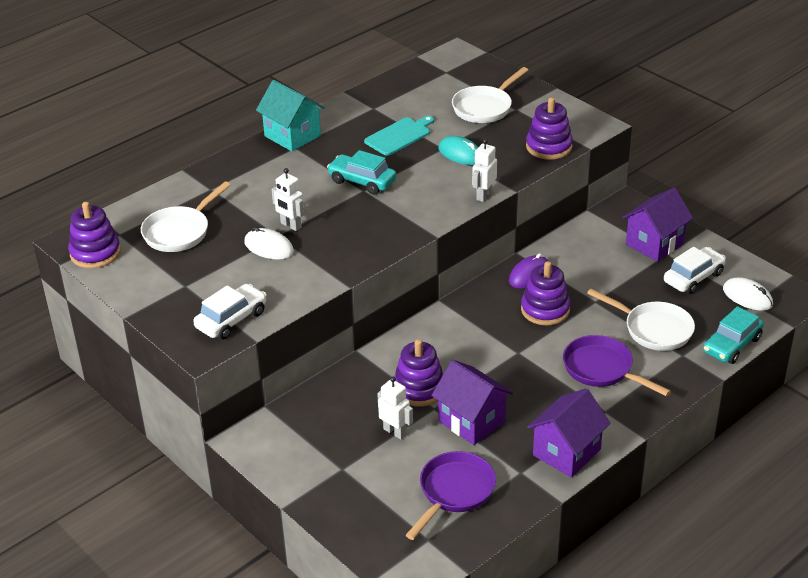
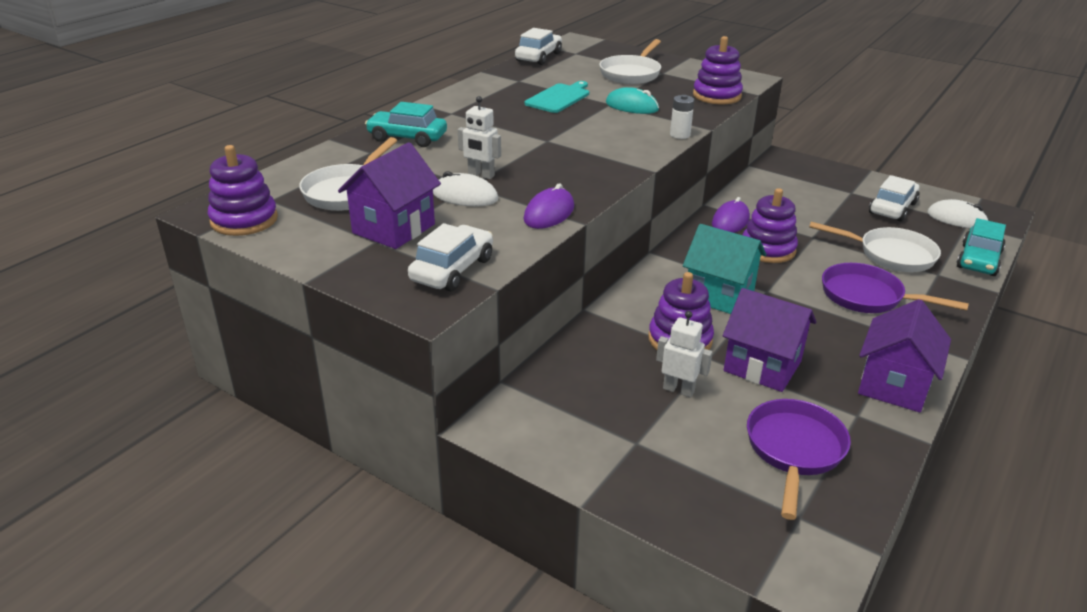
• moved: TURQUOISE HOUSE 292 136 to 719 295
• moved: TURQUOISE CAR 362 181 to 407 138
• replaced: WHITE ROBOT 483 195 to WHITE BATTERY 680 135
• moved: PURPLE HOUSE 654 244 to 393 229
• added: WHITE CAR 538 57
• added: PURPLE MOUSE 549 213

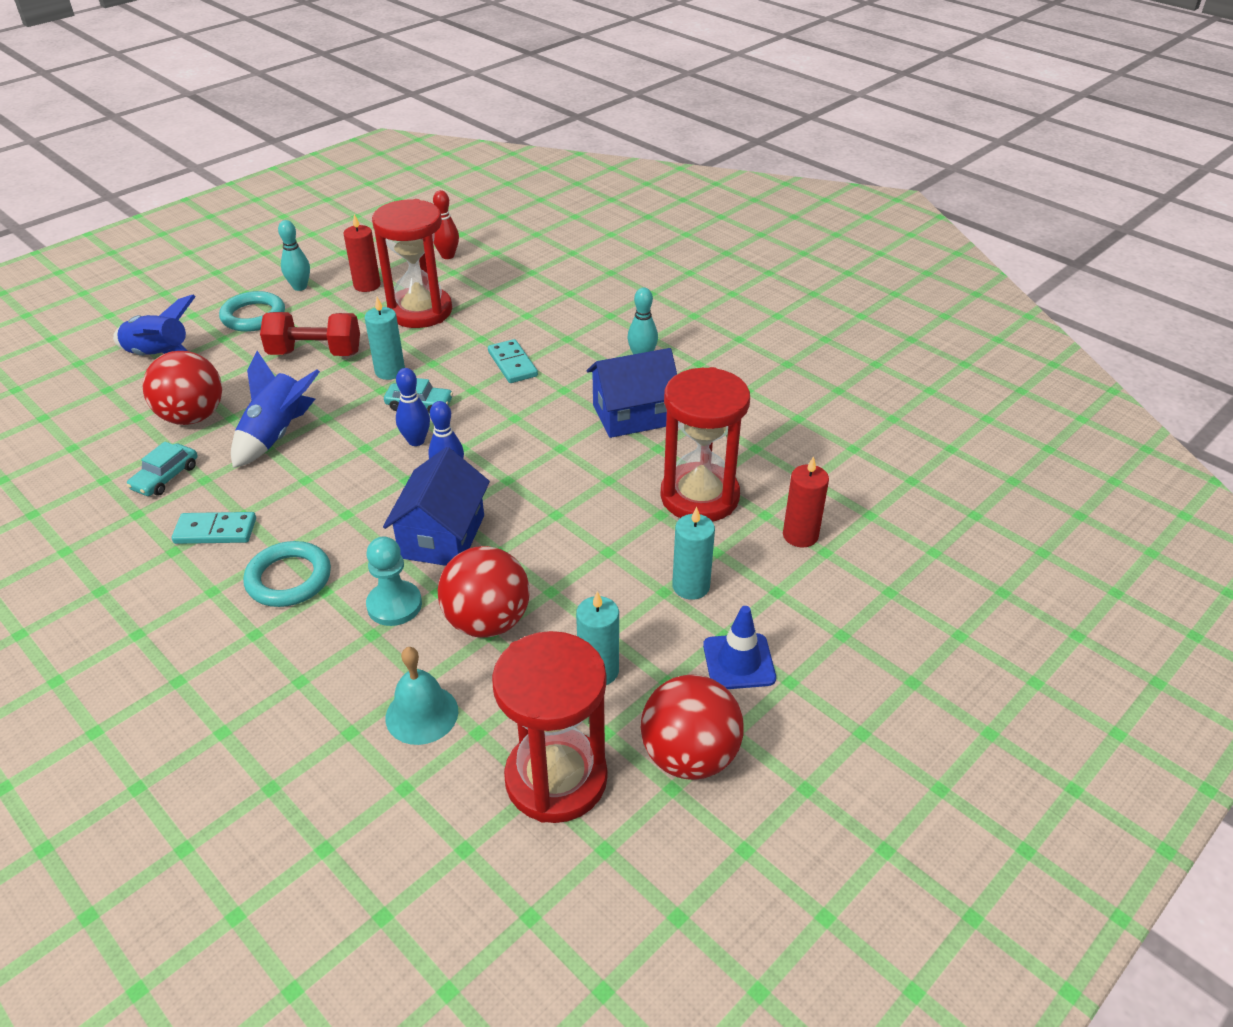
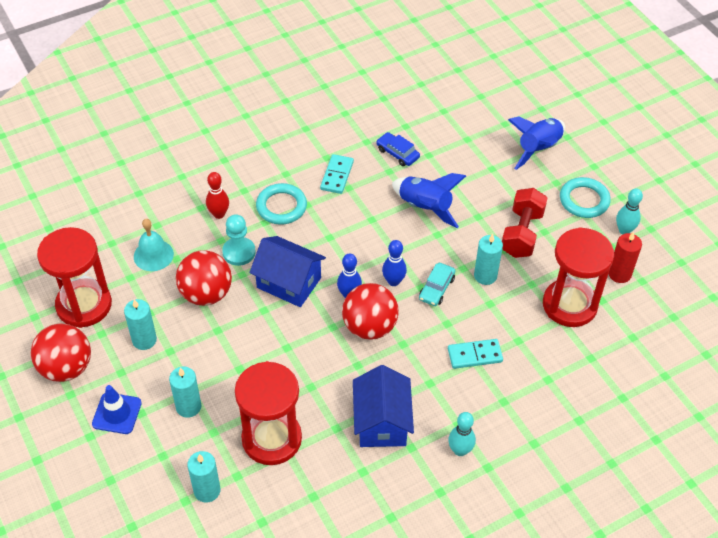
• recoloured: TURQUOISE CAR 165 477 to BLUE CAR 397 153
• moved: RED BALL 192 417 to 369 327
• moved: RED BOWLING PIN 447 256 to 219 214
• recoloured: RED CANDLE 800 535 to TURQUOISE CANDLE 207 490

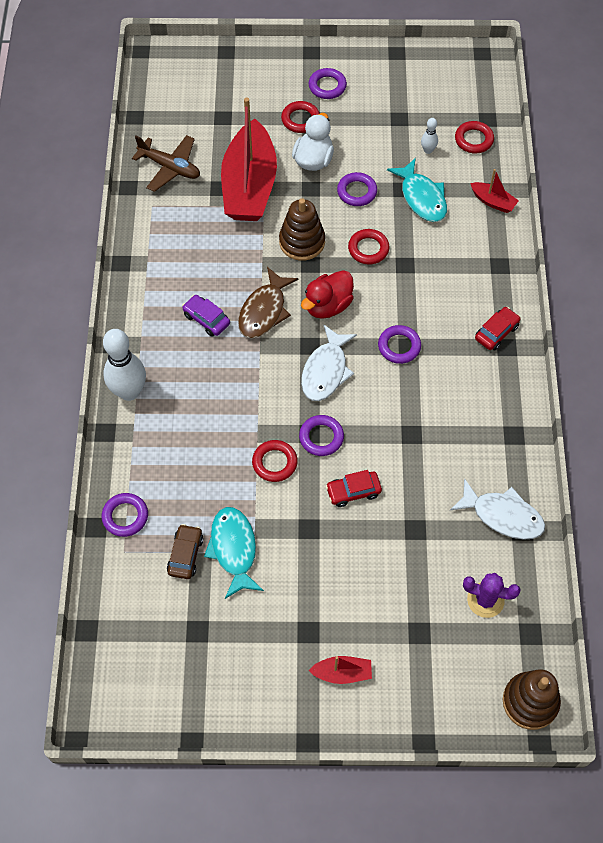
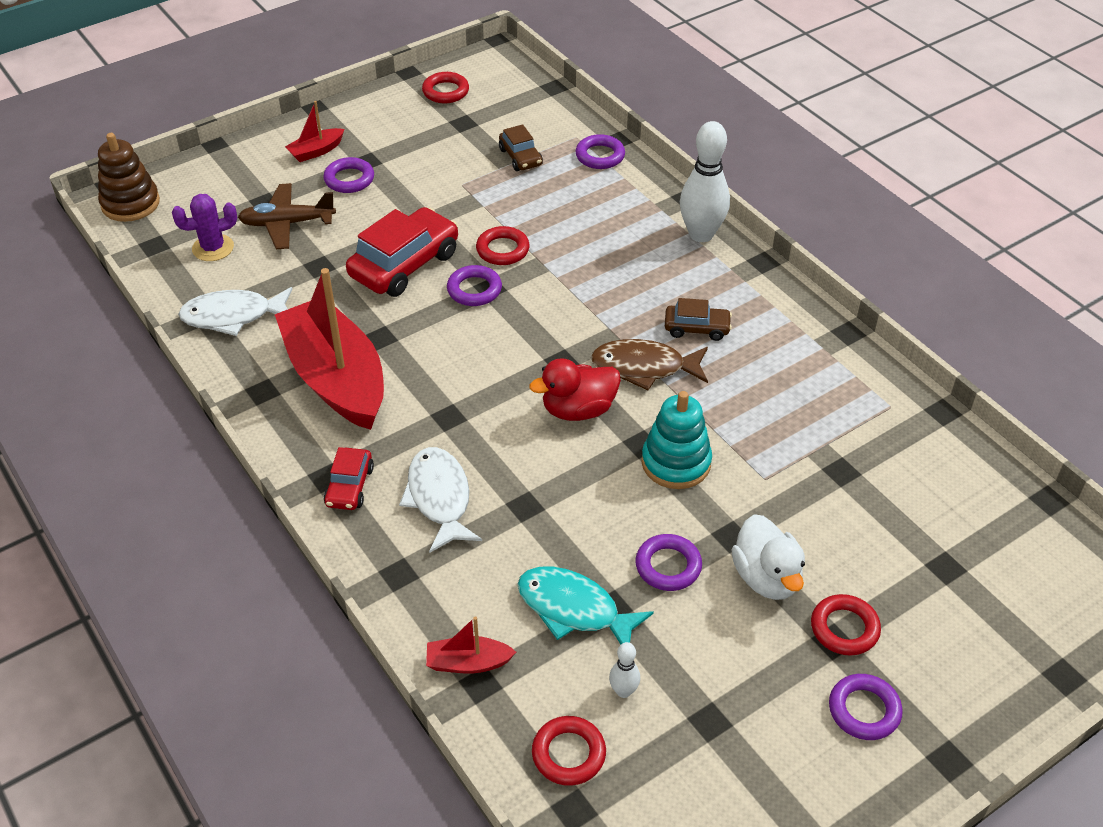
• moved: BROWN PLANE 170 167 to 287 223
• recoloured: PURPLE CAR 206 319 to BROWN CAR 696 328
• removed: TURQUOISE FISH 233 549
• moved: RED BOAT 249 186 to 336 378
• turned: BROWN FISH 264 311 = 644 367 75 degrees counterclockwise
• recoloured: BROWN STACKING TOY 302 242 to TURQUOISE STACKING TOY 676 463
• turned: RED DUCK 328 306 = 578 410 120 degrees counterclockwise
• moved: WHITE FISH 326 371 to 439 498
• resized: RED CAR 353 492 = 404 264 x1.87
• moved: RED RING 368 249 to 445 91
• moved: PURPLE RING 399 346 to 349 179

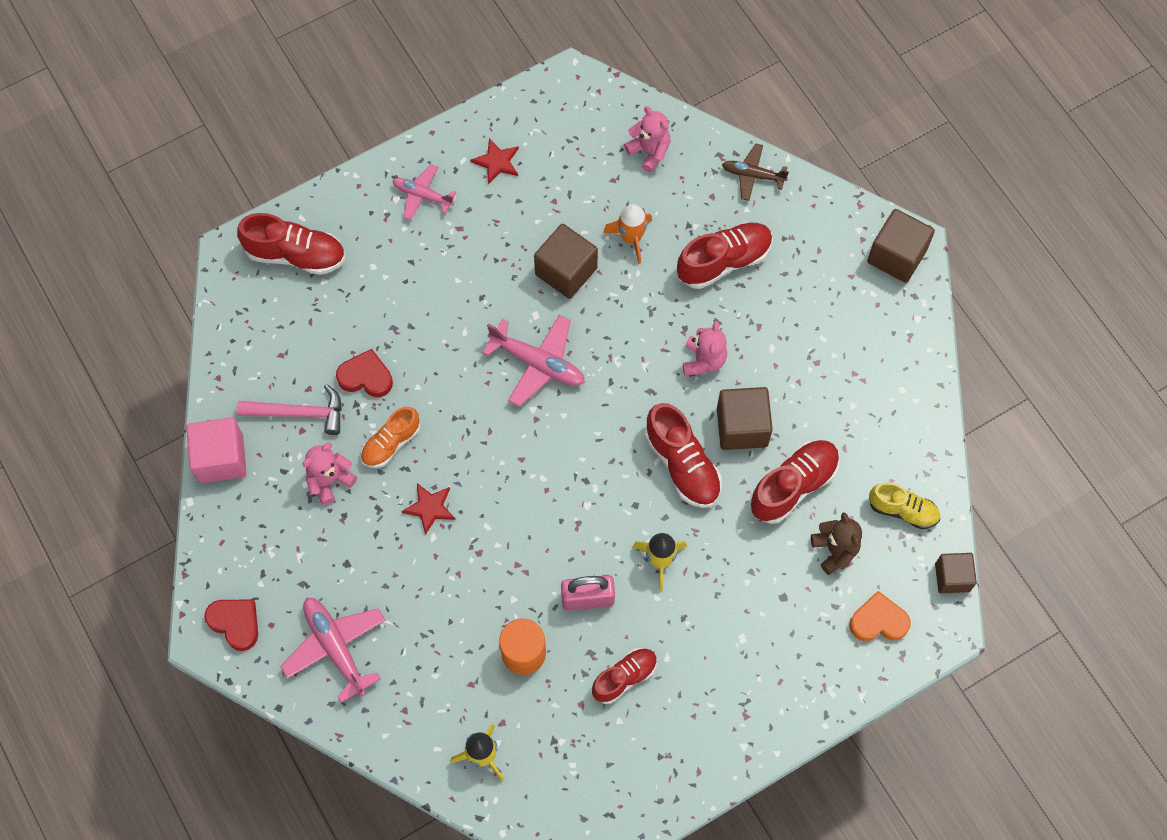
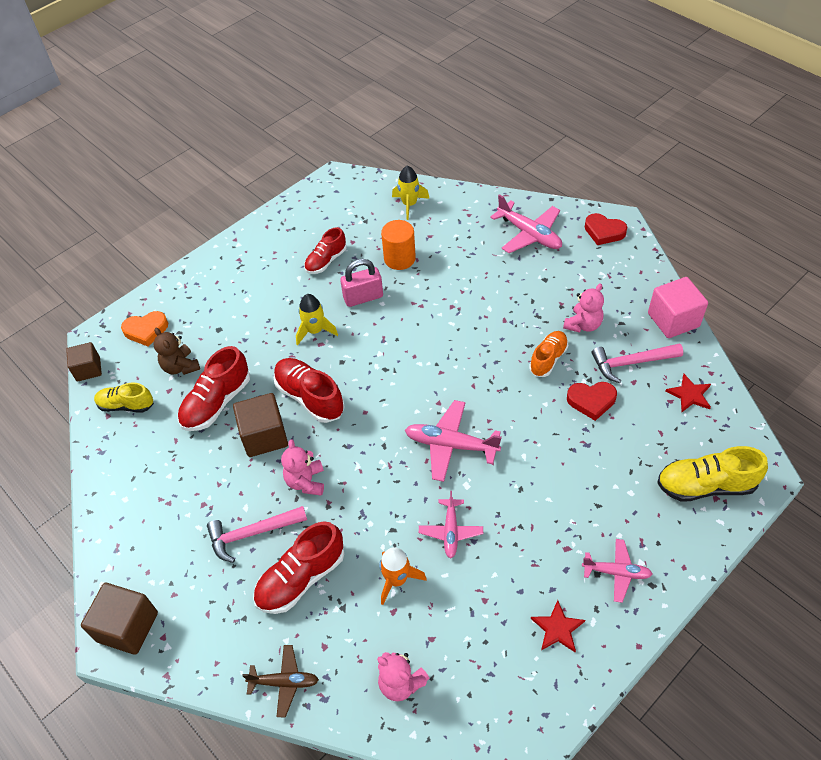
• recoloured: RED SHOE 296 255 to YELLOW SHOE 705 485
• moved: RED STAR 429 508 to 689 394
• replaced: BROWN CUBE 566 271 to PINK PLANE 451 531
• added: PINK HAMMER 252 533

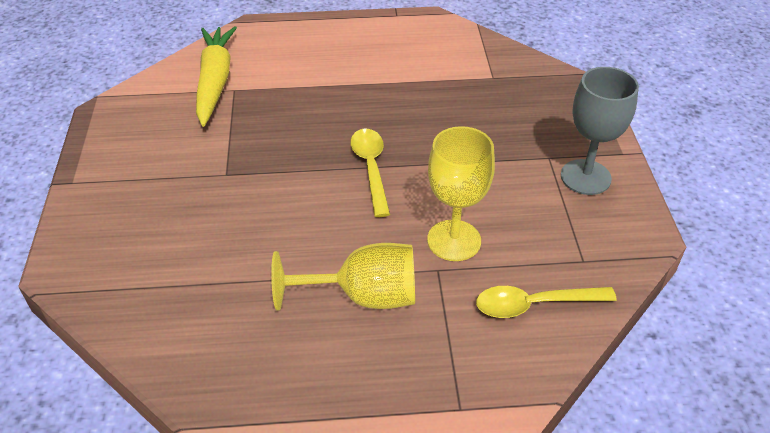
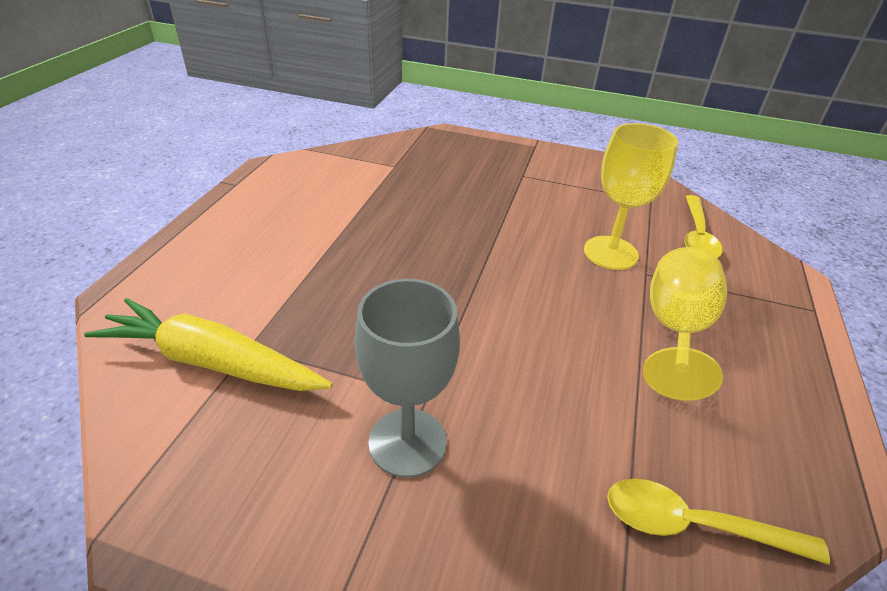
• moved: YELLOW SPOON 371 168 to 694 525
• moved: GREY GOBLET 585 177 to 407 442

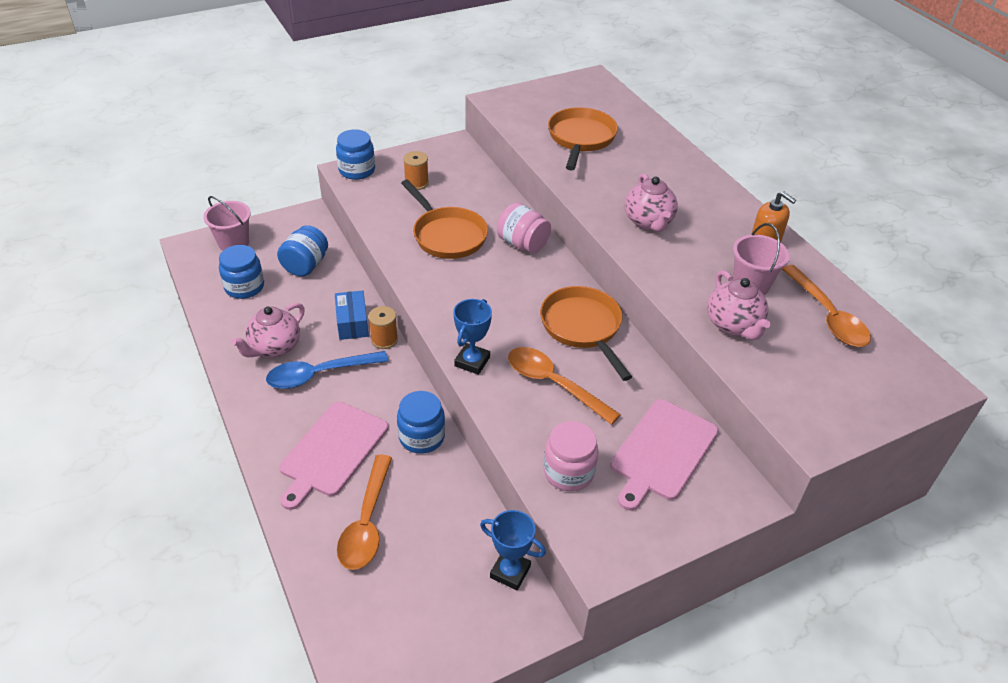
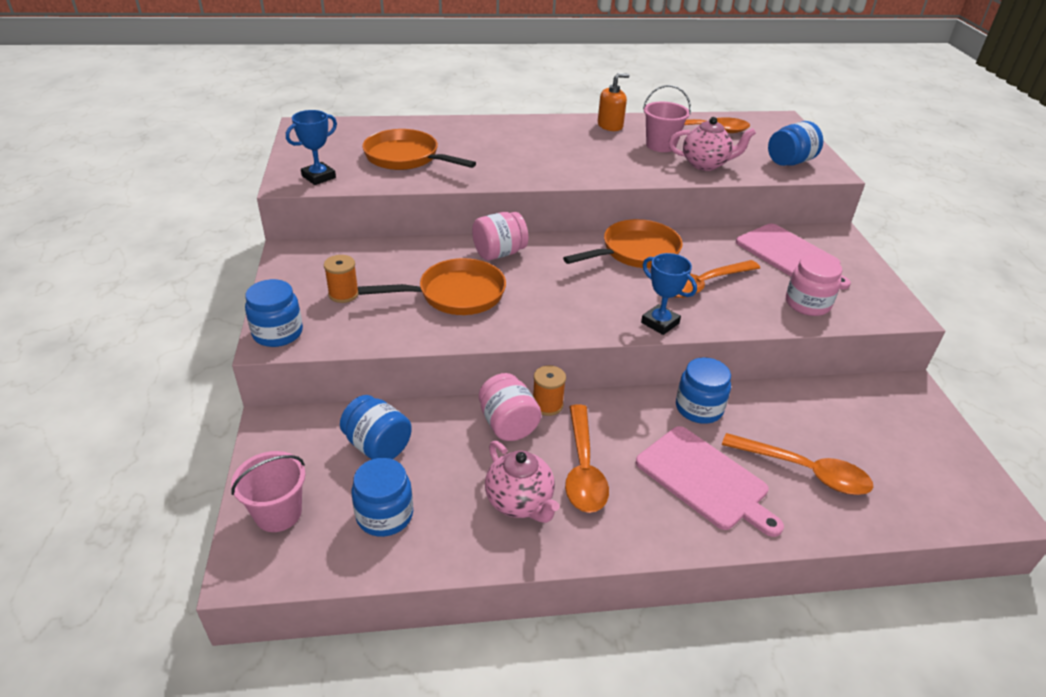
• recoloured: BLUE SPOON 319 374 to ORANGE SPOON 583 468
• replaced: BLUE BOX 352 323 to PINK JAR 508 424
• moved: BLUE TROPHY 510 572 to 318 177
• turned: ORANGE PAN 583 328 = 635 252 150 degrees clockwise
• removed: PINK TEAPOT 648 222
• added: BLUE JAR 790 162

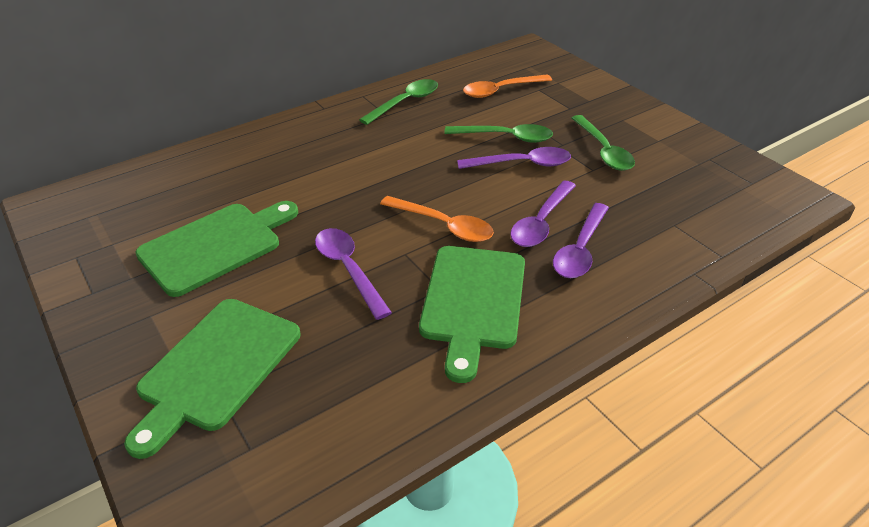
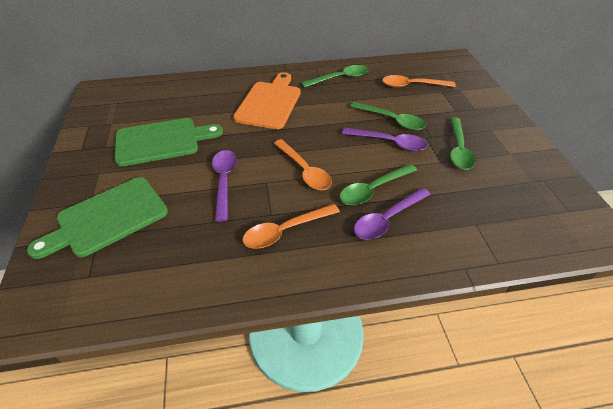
• replaced: GREEN CUTTING BOARD 472 302 to ORANGE SPOON 285 231
• recoloured: PURPLE SPOON 541 222 to GREEN SPOON 373 190
• added: ORANGE CUTTING BOARD 270 103

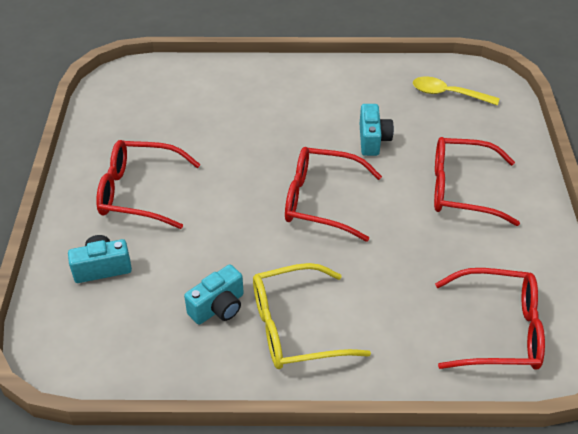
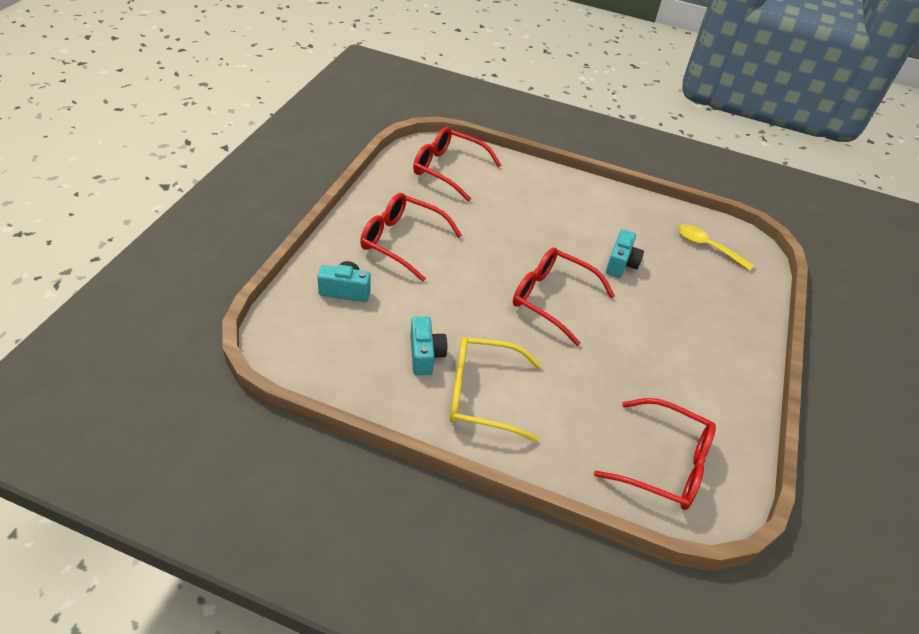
• turned: TURQUOISE CAMERA 218 307 = 425 355 75 degrees counterclockwise
• moved: RED GLASSES 461 189 to 448 169

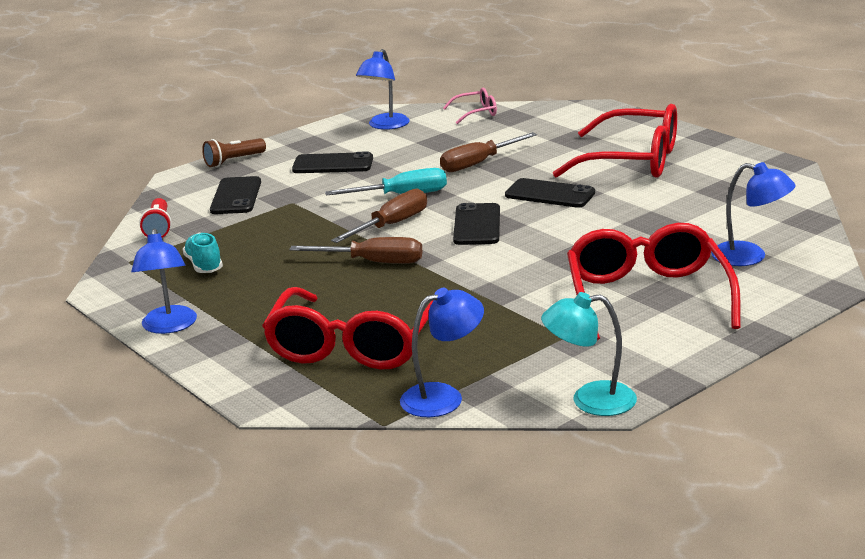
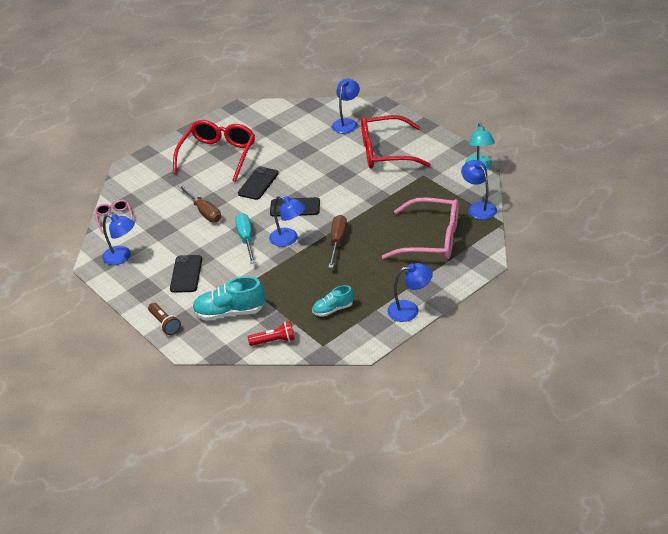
• replaced: BLACK PHONE 236 196 to TURQUOISE SHOE 229 312
• recoloured: RED GLASSES 353 346 to PINK GLASSES 432 239
• replaced: BROWN SCREWDRIVER 391 225 to BLUE LAMP 289 239

